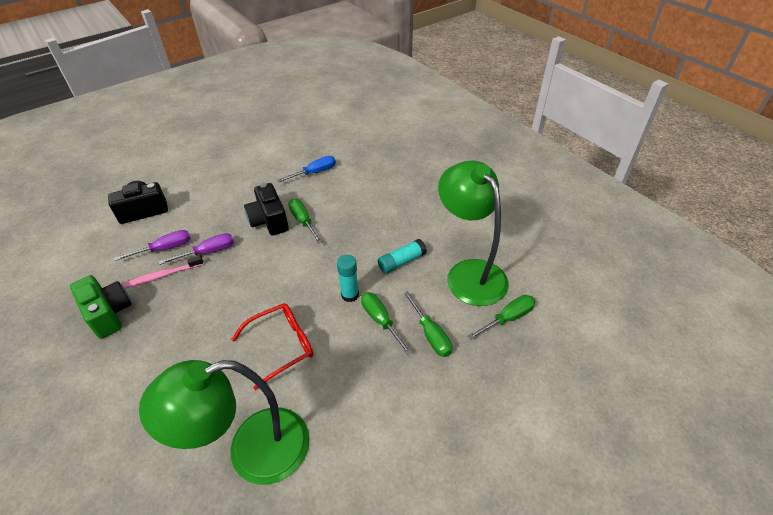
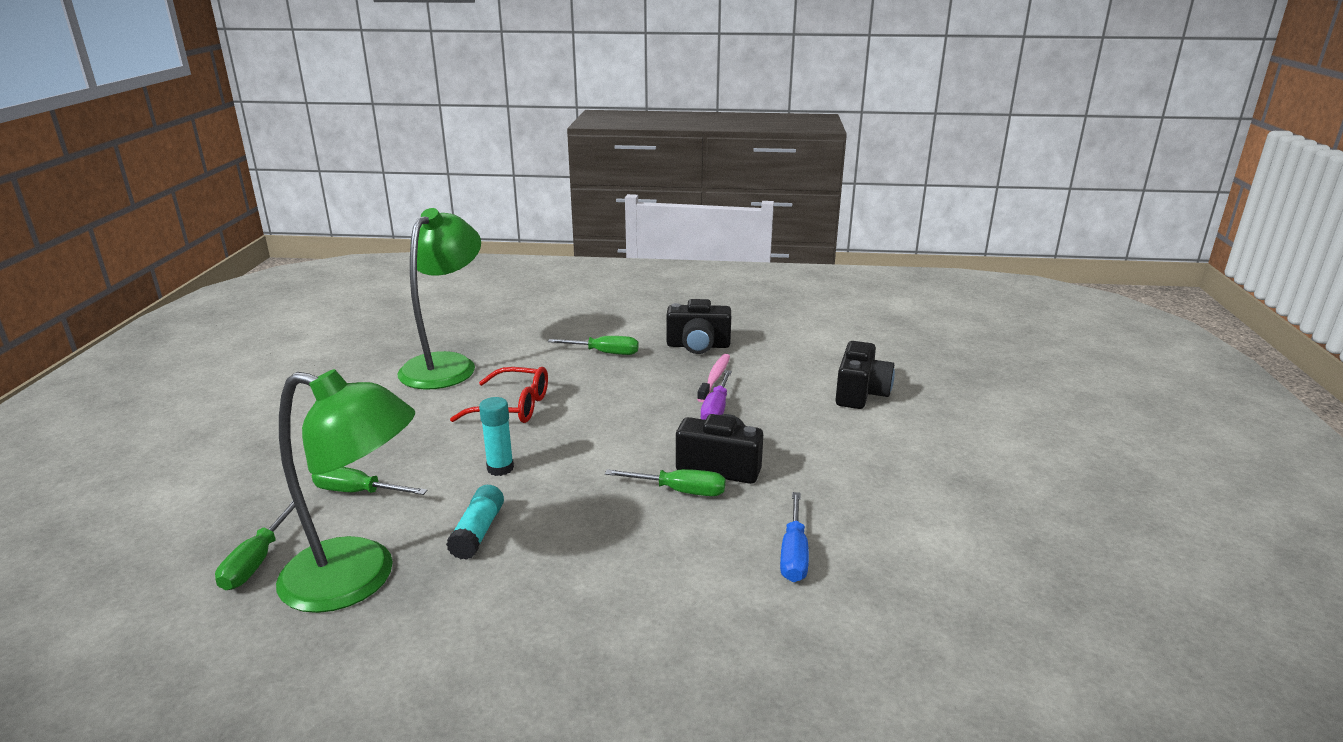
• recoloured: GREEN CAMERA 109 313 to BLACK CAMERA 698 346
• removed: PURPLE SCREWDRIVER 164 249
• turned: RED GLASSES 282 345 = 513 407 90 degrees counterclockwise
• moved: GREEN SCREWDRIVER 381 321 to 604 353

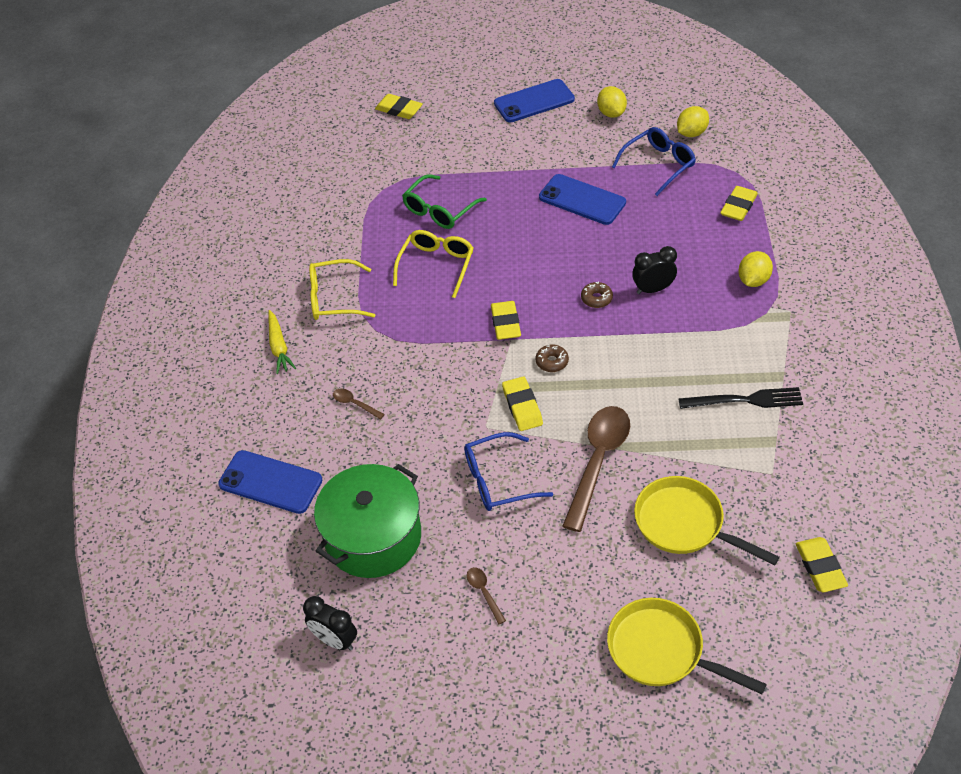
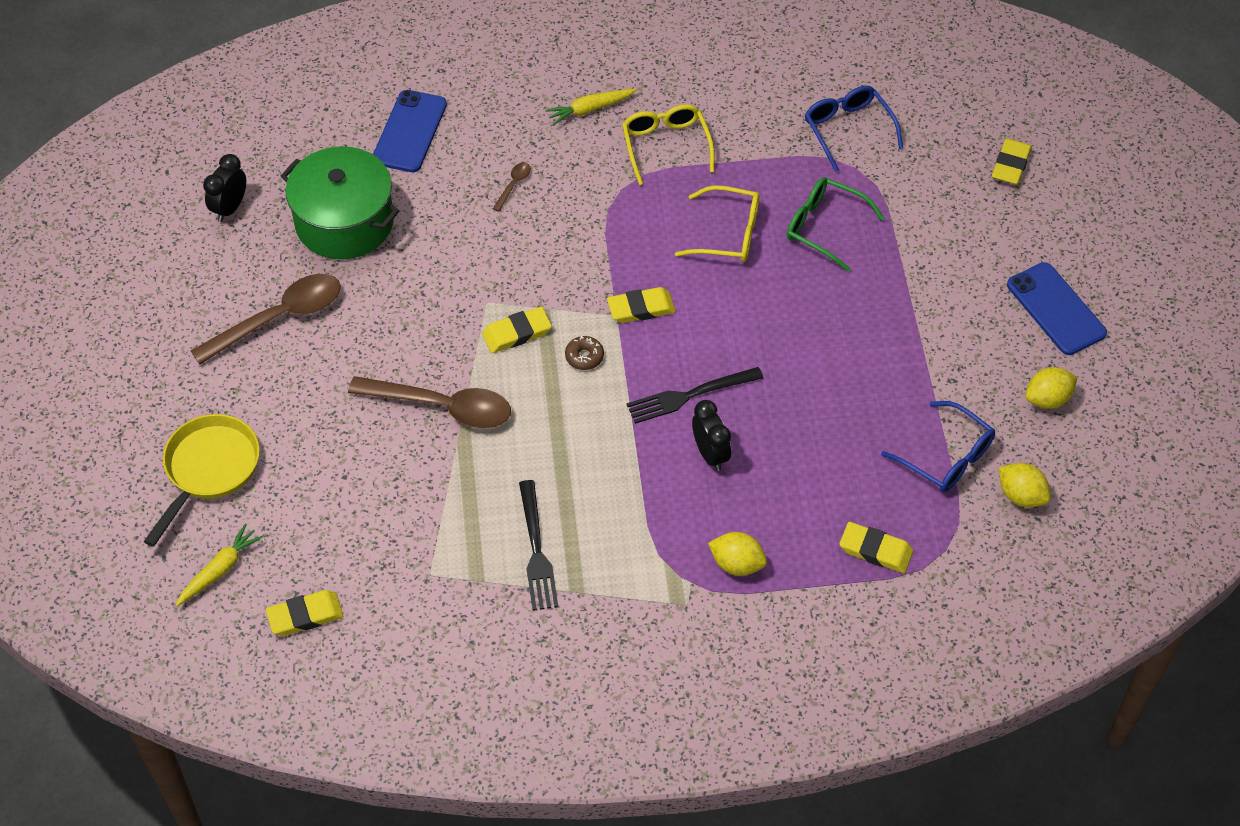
• moved: BLUE GLASSES 498 480 to 848 130
• resized: BROWN SPOON 484 592 = 279 318 x2.38
• removed: BLUE PHONE 582 200
• replaced: BROWN DONUT 596 298 to BLACK FORK 689 396
• removed: YELLOW PAN 684 524
• added: YELLOW CARROT 220 570

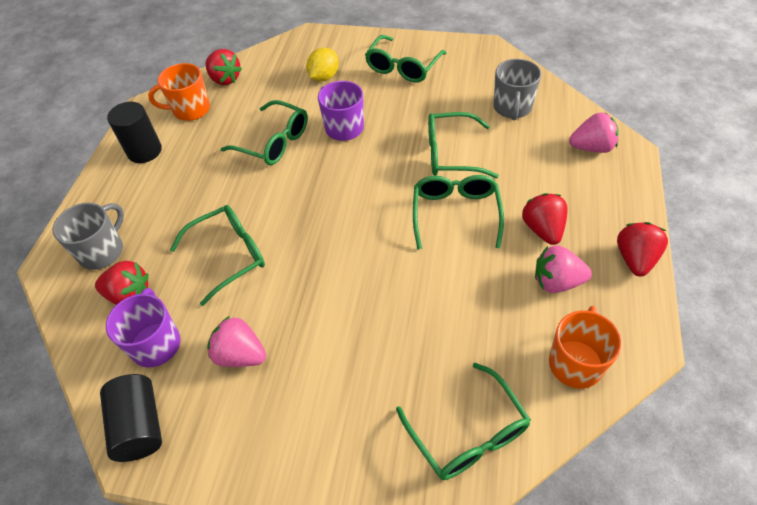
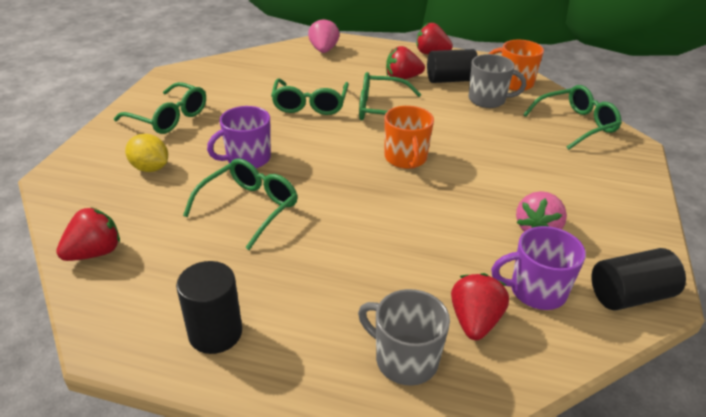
• moved: ORANGE MUG 190 109 to 405 158
• removed: GREEN GLASSES 229 255
• moved: GREY MUG 512 108 to 488 100
• replaced: PINK STRAWBERRY 557 282 to BLACK CYLINDER 450 80

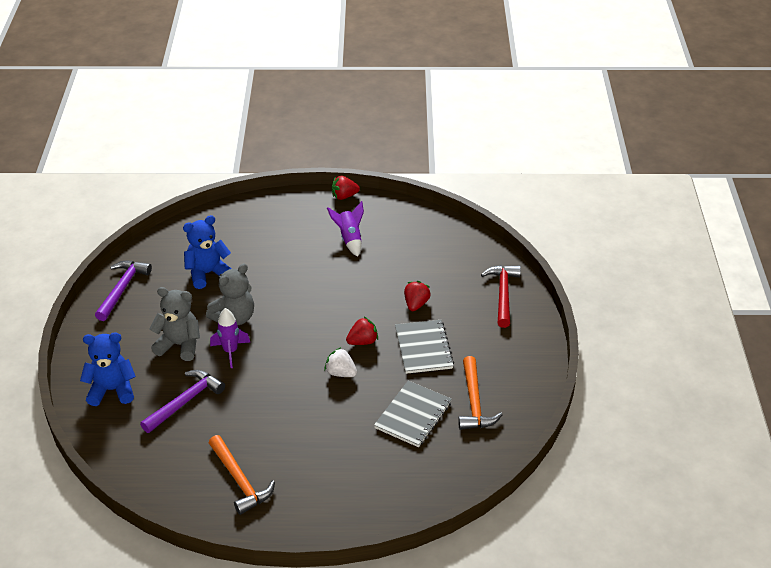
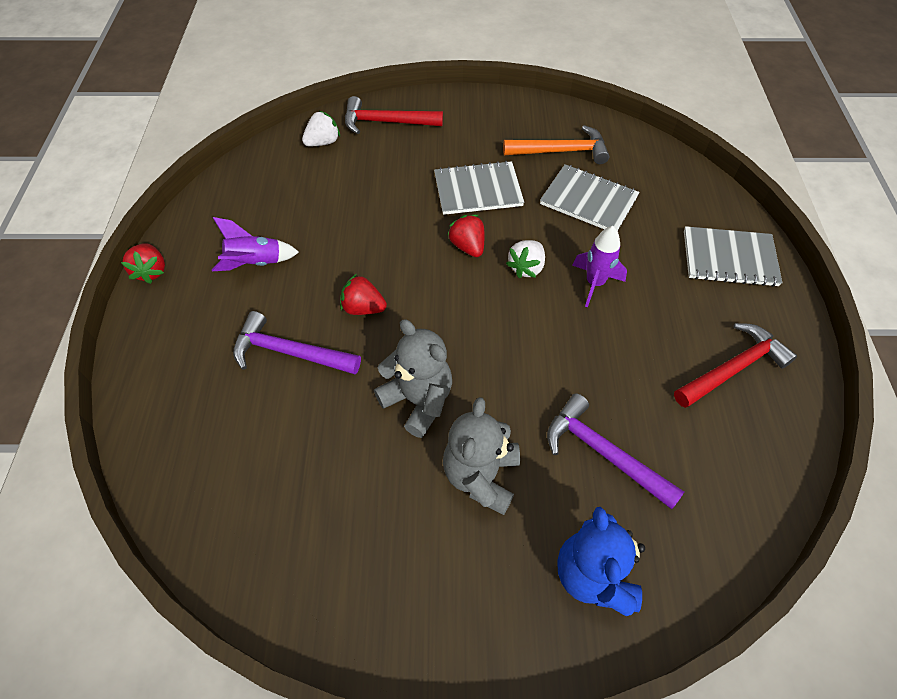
• moved: PURPLE HAMMER 122 289 to 289 352
• removed: BLUE TEDDY BEAR 207 273
• recoloured: ORANGE HAMMER 240 481 to RED HAMMER 733 368
• moved: PURPLE ROCKET 230 351 to 594 283
• moved: RED STRAWBERRY 416 304 to 363 308
• added: WHITE STRAWBERRY 323 142
• added: GREY NOTEBOOK 729 258

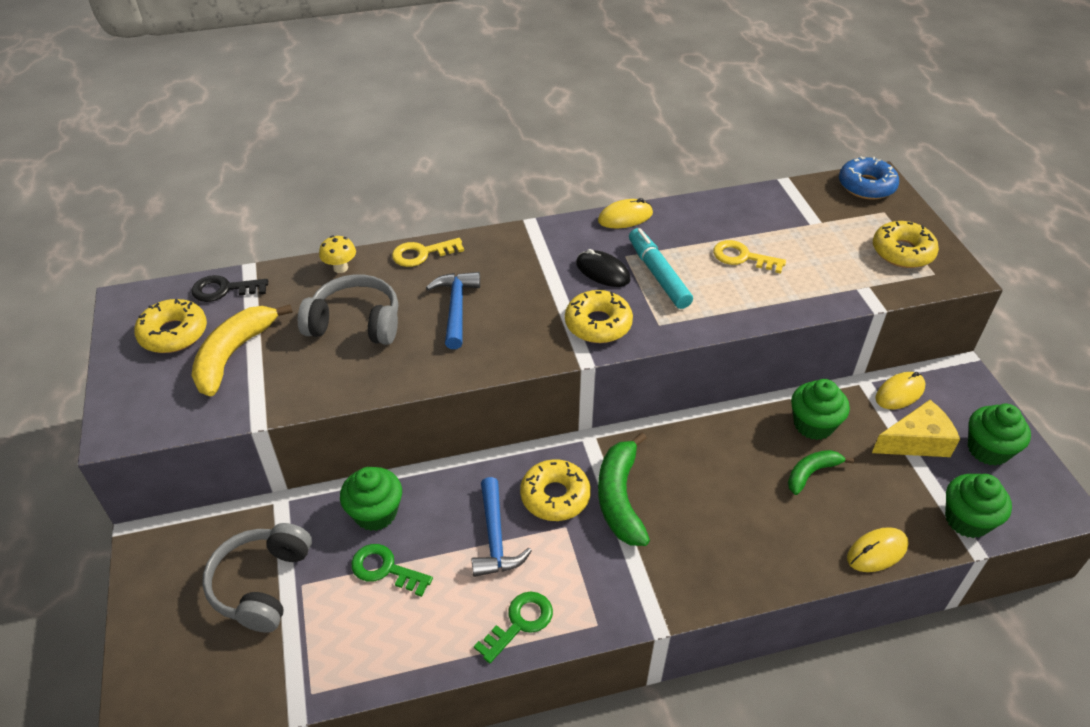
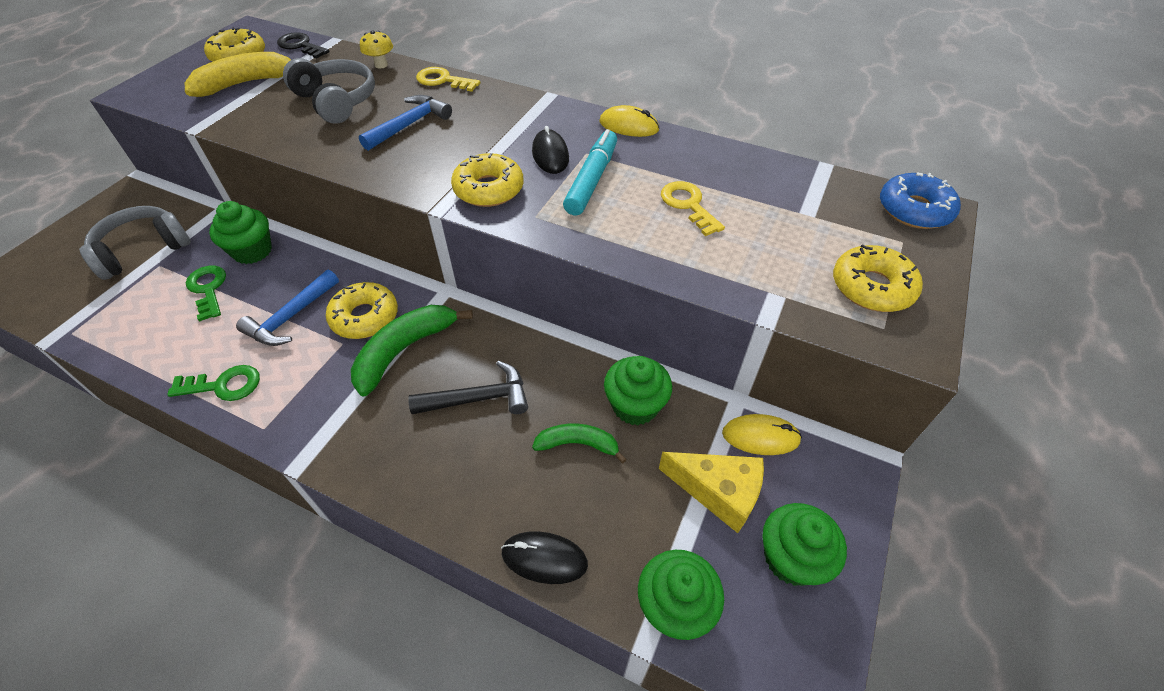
• recoloured: YELLOW MOUSE 877 552 to BLACK MOUSE 544 558
• added: BLACK HAMMER 479 398

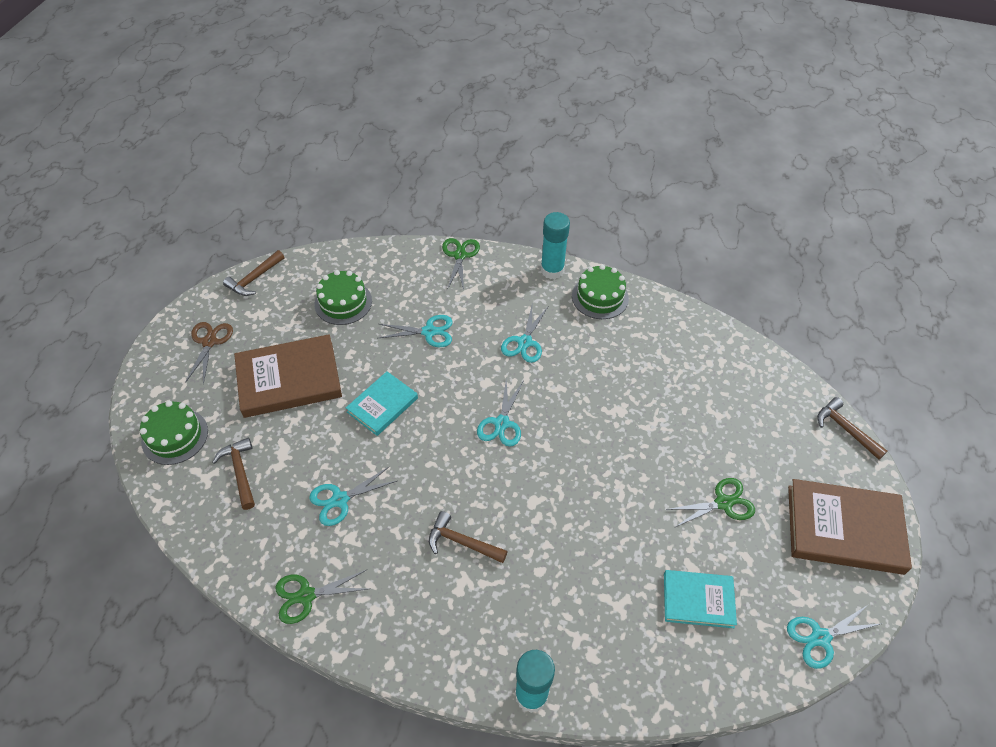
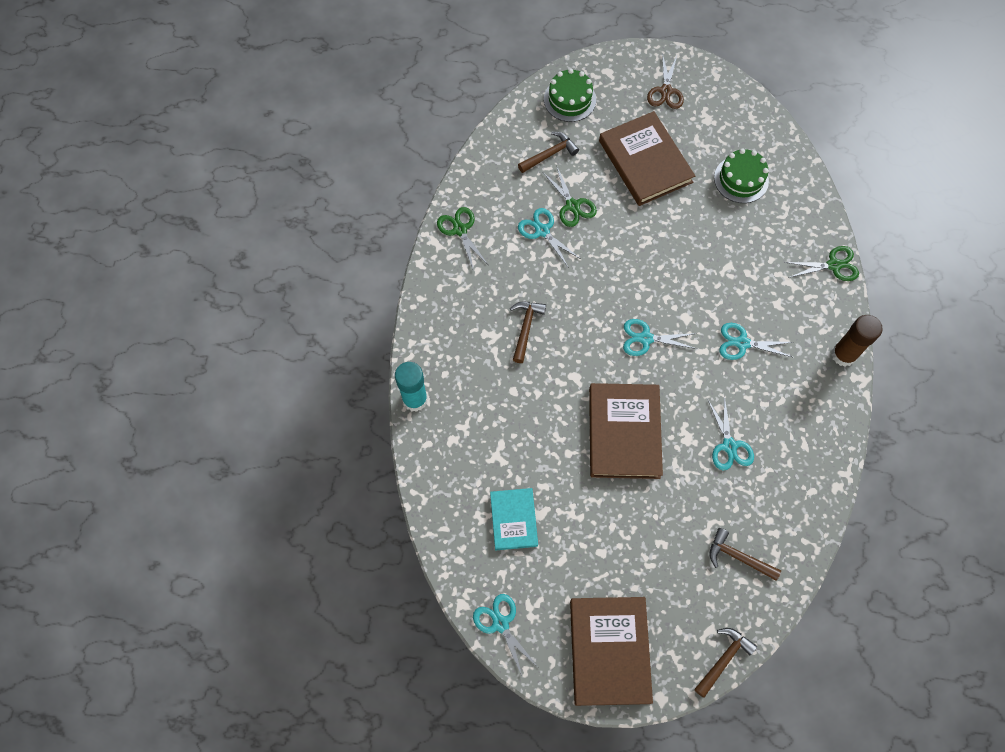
• turned: BROWN SCISSORS 209 342 = 666 91 105 degrees clockwise
• moved: BROWN HAMMER 254 278 to 738 557
• removed: TURQUOISE BOOK 382 405
• moved: TURQUOISE SCISSORS 429 332 to 729 446
• recoloured: TURQUOISE GLUE STICK 552 270 to BROWN GLUE STICK 843 355
• removed: GREEN CAKE 600 297
• moved: GREEN SCISSORS 723 503 to 572 205
• added: BROWN BOOK 624 432

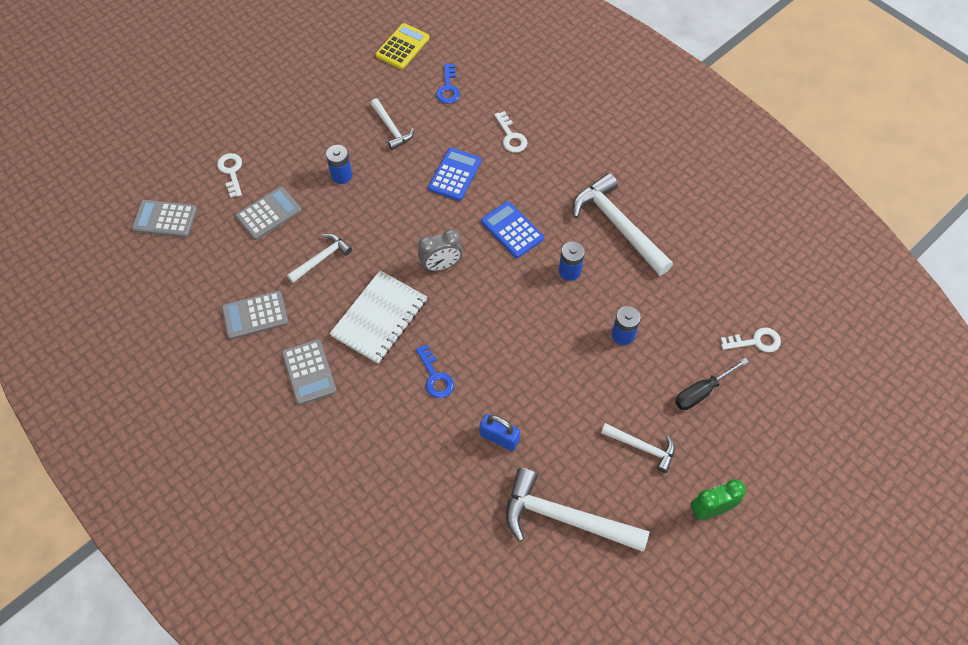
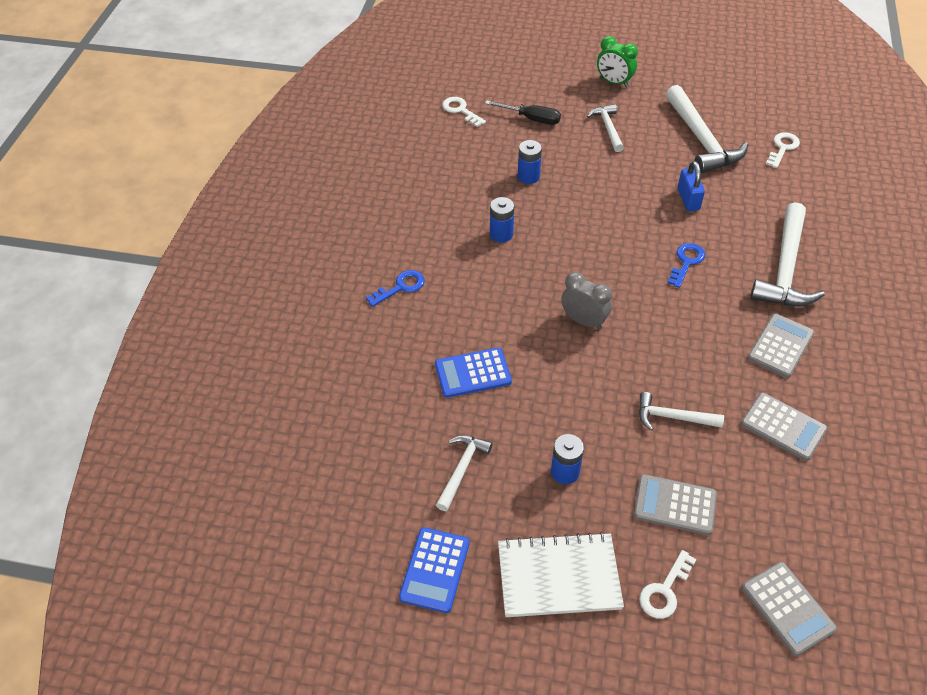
• moved: WHITE NOTEBOOK 379 318 to 558 576
• removed: YELLOW CALCULATOR 402 47
• moved: BLUE KEY 448 88 to 400 287
• moved: BLUE CALCULATOR 512 230 to 435 570
• moved: WHITE KEY 511 136 to 782 148
• moved: WHITE HAMMER 618 225 to 785 268

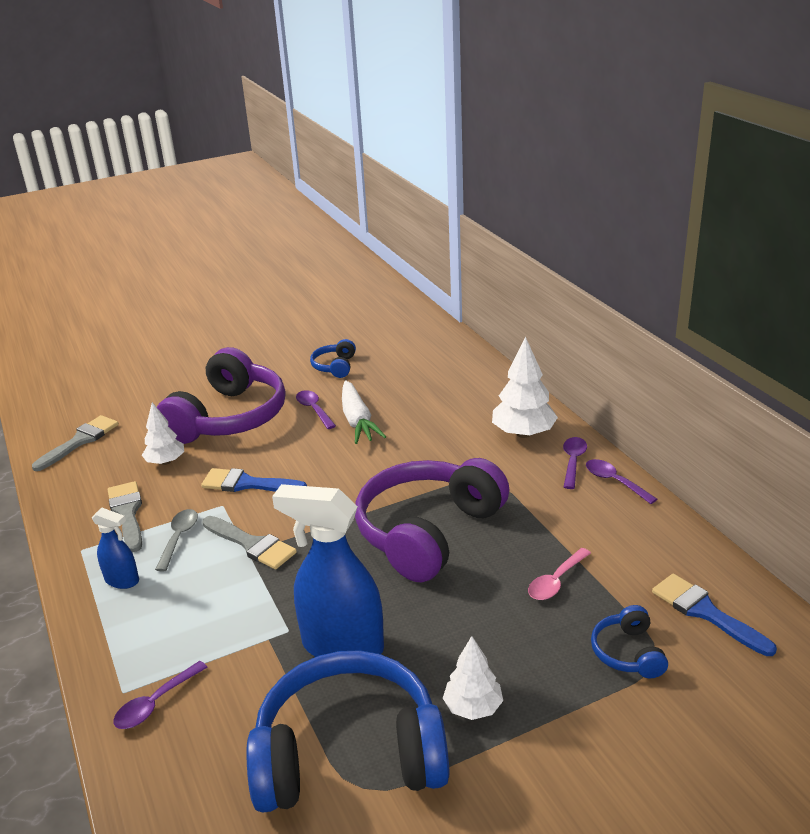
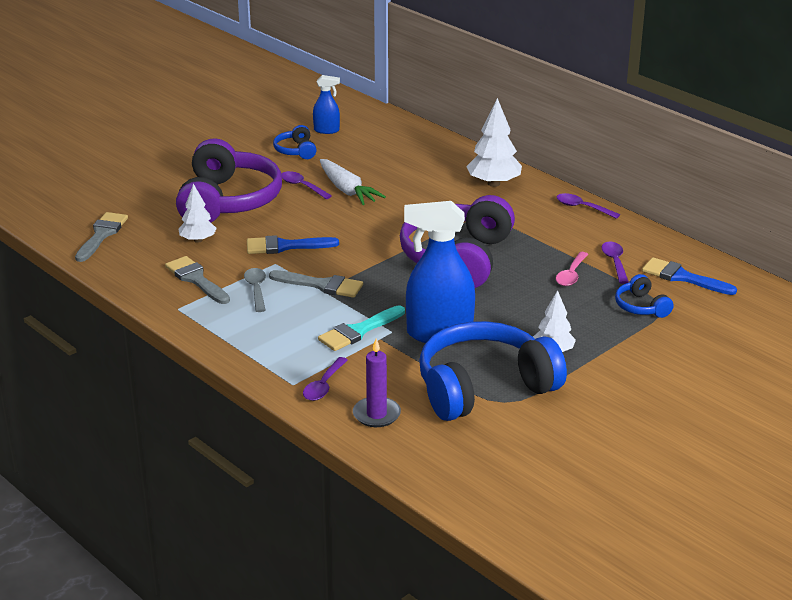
• moved: BLUE SPRAY BOTTLE 122 580 to 326 130
• moved: PURPLE SPOON 573 462 to 615 262
• added: TURQUOISE BRUSH 358 331
• added: PURPLE CANDLE 376 414

